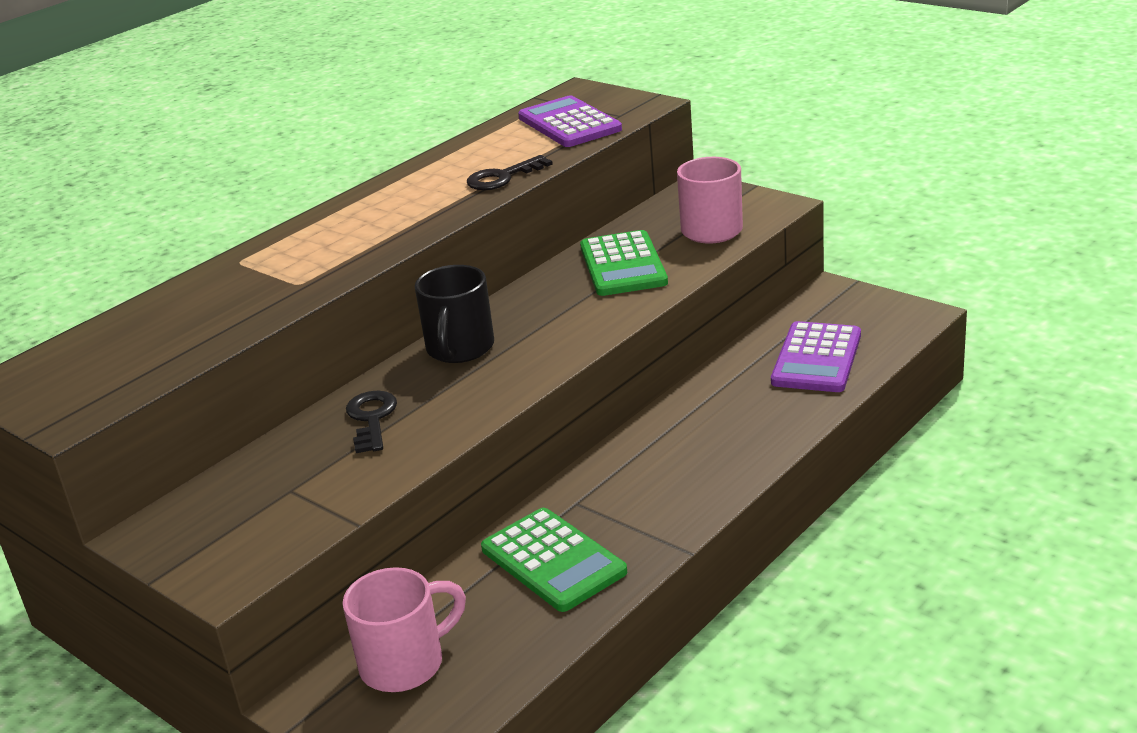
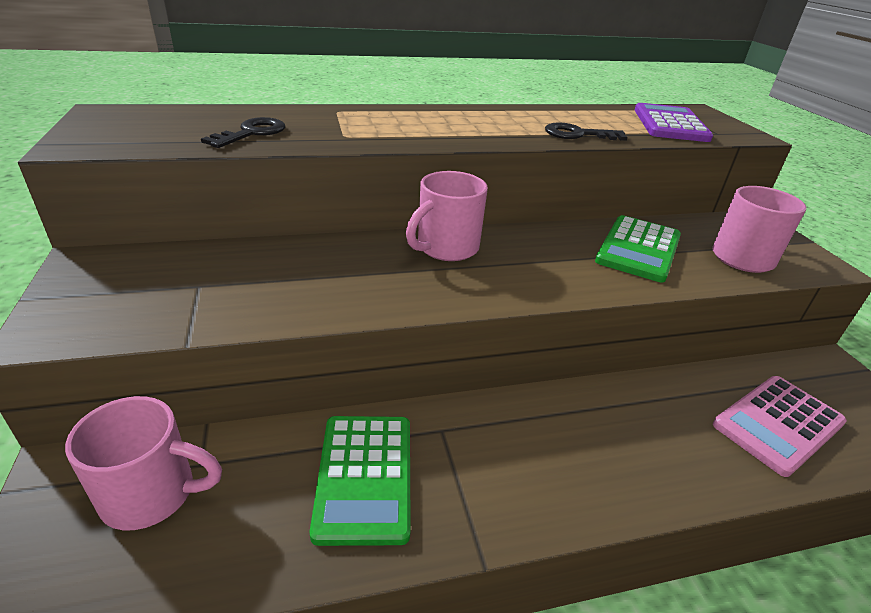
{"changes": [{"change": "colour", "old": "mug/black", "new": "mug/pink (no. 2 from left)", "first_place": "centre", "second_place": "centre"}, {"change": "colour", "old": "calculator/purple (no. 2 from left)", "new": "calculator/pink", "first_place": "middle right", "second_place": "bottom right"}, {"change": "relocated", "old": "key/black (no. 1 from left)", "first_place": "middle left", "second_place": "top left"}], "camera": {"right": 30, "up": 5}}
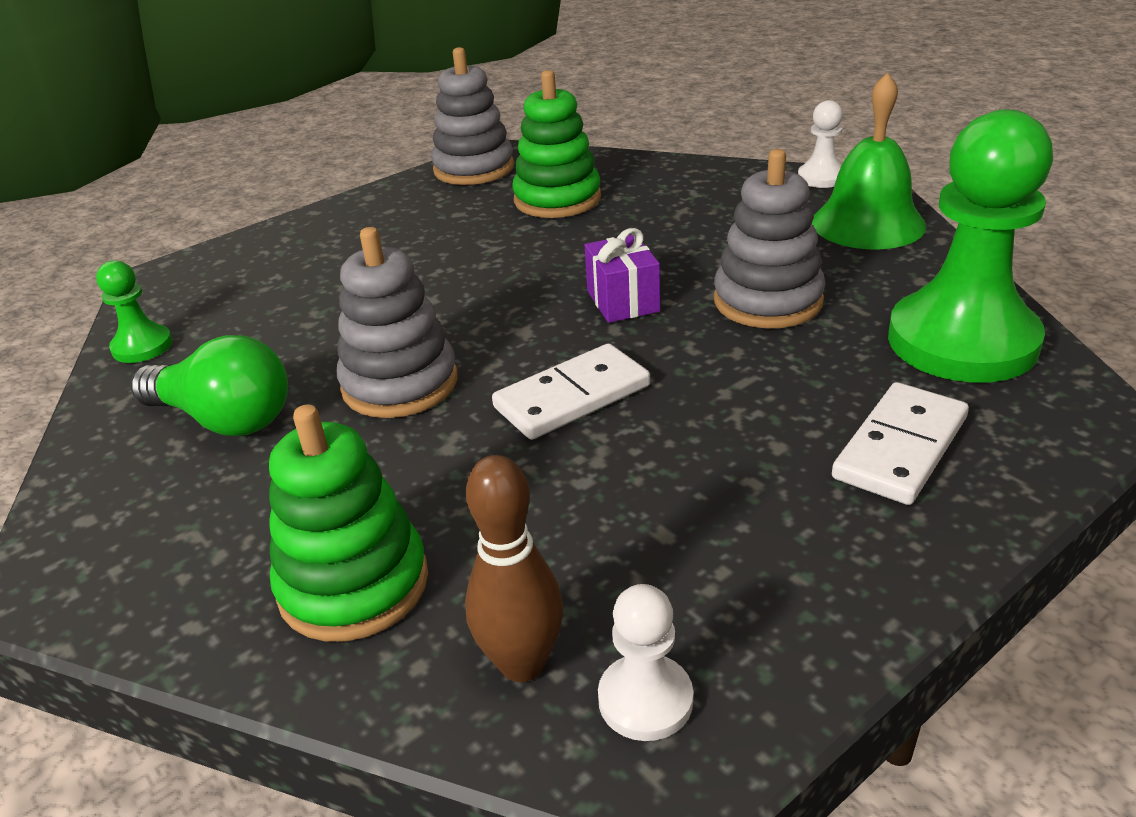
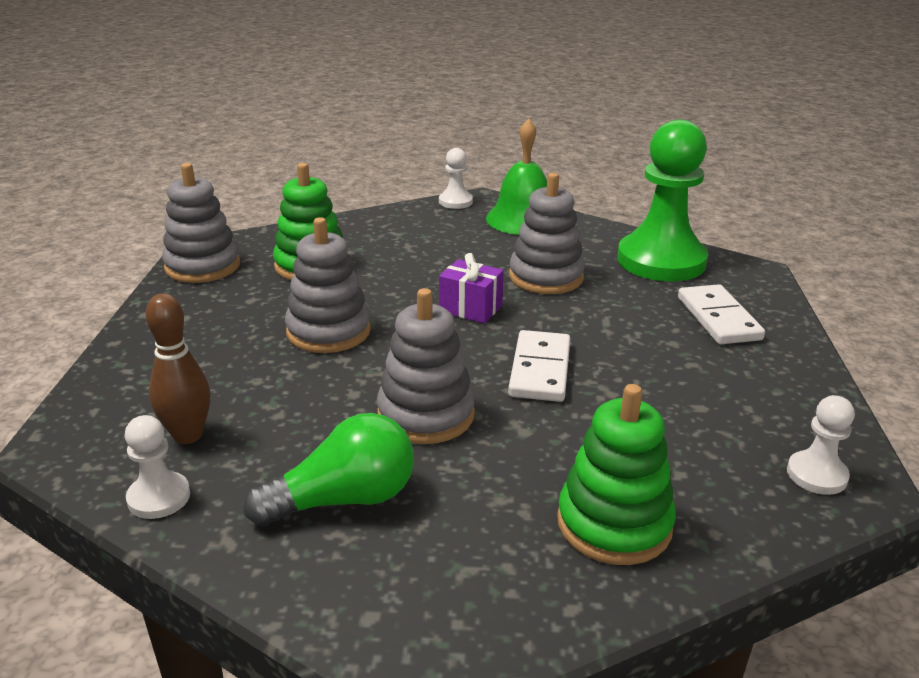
{"changes": [{"change": "colour", "old": "pawn/green (no. 1 from left)", "new": "pawn/white (no. 1 from left)", "first_place": "middle left", "second_place": "bottom left"}, {"change": "relocated", "old": "bowling pin/brown", "first_place": "bottom centre", "second_place": "middle left"}, {"change": "appeared", "new": "stacking toy/grey (no. 2 from left)", "second_place": "centre"}], "camera": {"right": -50, "up": -5}}
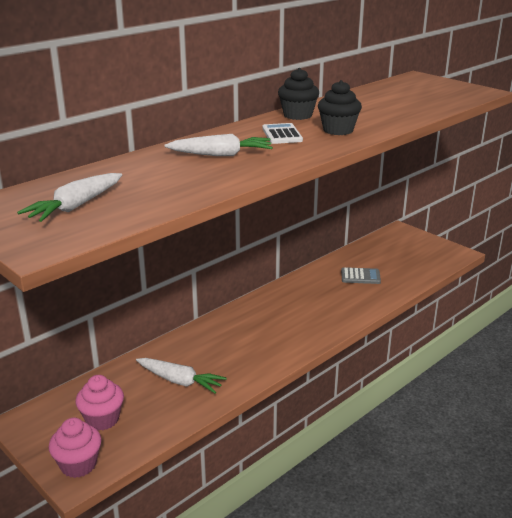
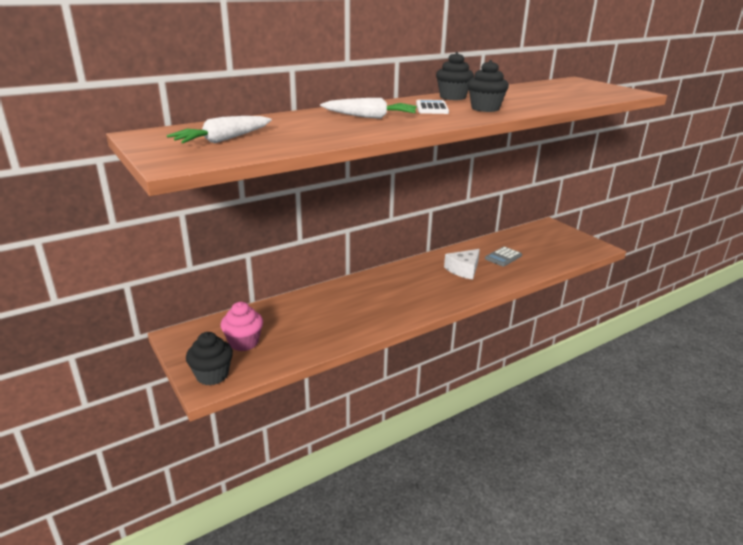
{"changes": [{"change": "spun", "old": "calculator/grey", "first_place": "middle right", "second_place": "middle right", "degrees": 120}, {"change": "missing", "old": "carrot/white (no. 2 from left)", "first_place": "bottom centre"}, {"change": "colour", "old": "cupcake/pink (no. 1 from left)", "new": "cupcake/black (no. 1 from left)", "first_place": "bottom left", "second_place": "middle left"}, {"change": "appeared", "new": "cheese/white", "second_place": "centre"}], "camera": {"right": 10, "up": 0}}
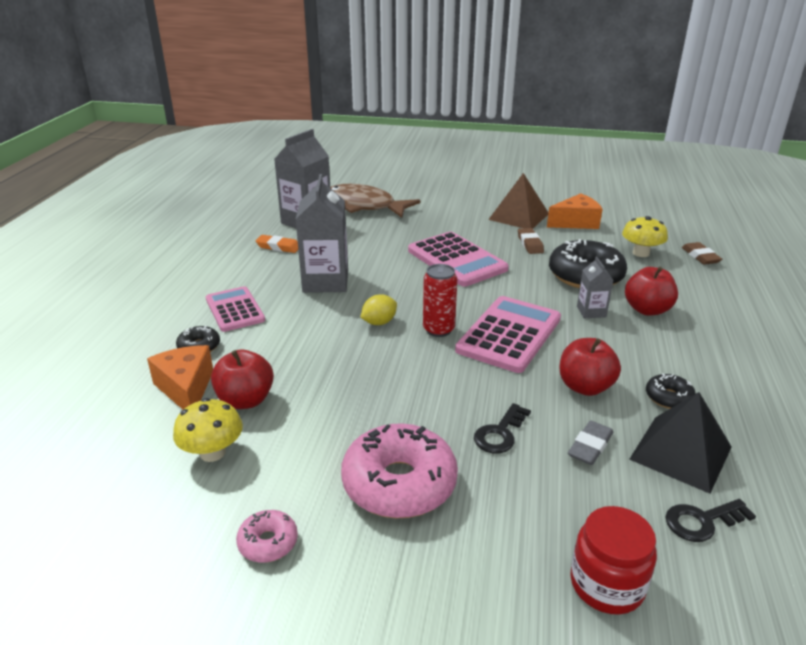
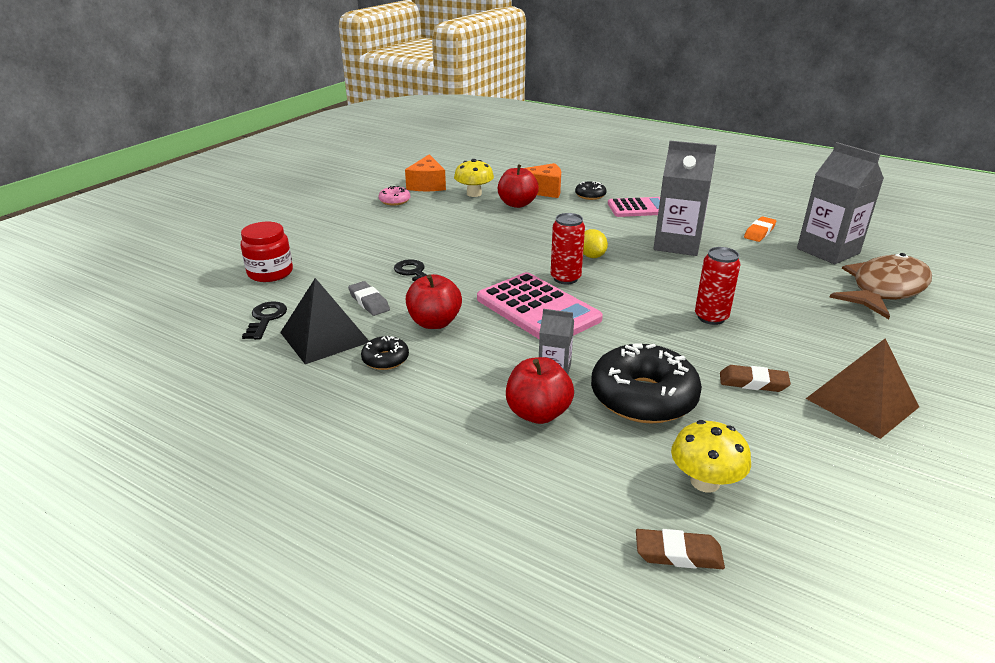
{"changes": [{"change": "relocated", "old": "cheese/orange (no. 2 from left in the first image)", "new": "cheese/orange (no. 1 from left)", "first_place": "top right", "second_place": "top centre"}, {"change": "exchanged", "old": "calculator/pink (no. 2 from left)", "new": "can/red (no. 2 from left)", "first_place": "centre", "second_place": "middle right"}, {"change": "missing", "old": "donut/pink (no. 2 from left)", "first_place": "bottom centre"}], "camera": {"right": 110, "up": 0}}
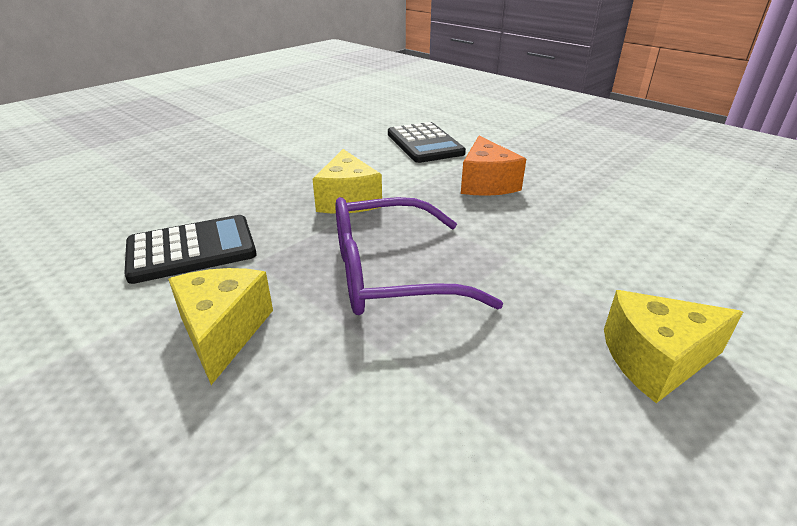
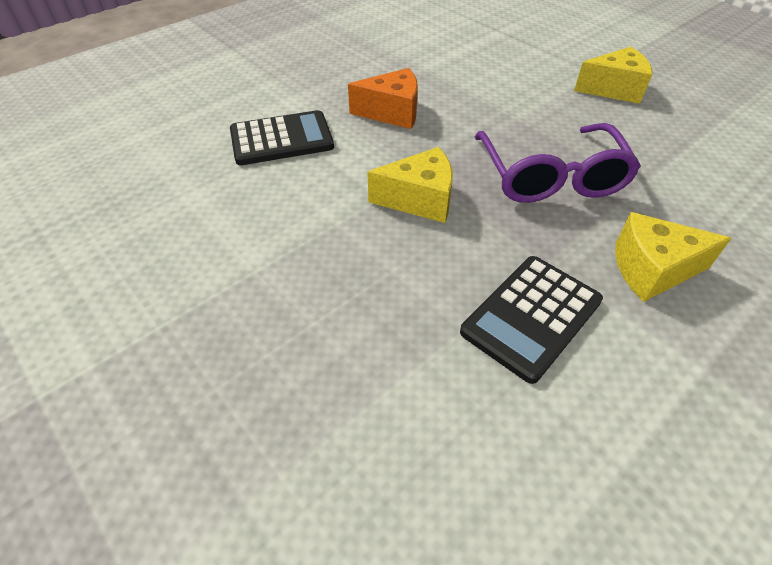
{"changes": [{"change": "spun", "old": "calculator/black (no. 1 from left in the first image)", "first_place": "middle left", "second_place": "middle right", "degrees": -120}, {"change": "spun", "old": "cheese/yellow (no. 3 from left in the first image)", "first_place": "middle right", "second_place": "top right", "degrees": -90}], "camera": {"right": -85, "up": 15}}
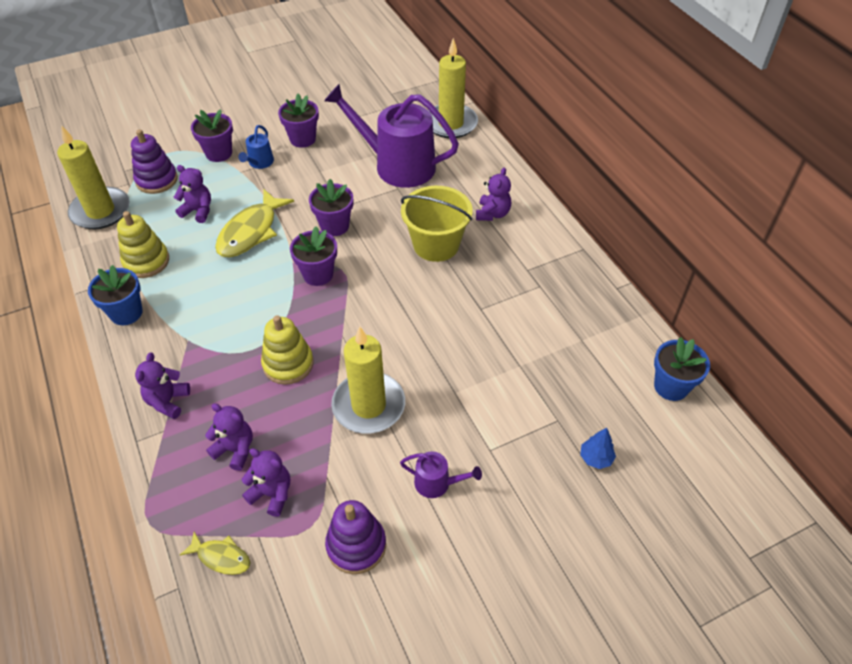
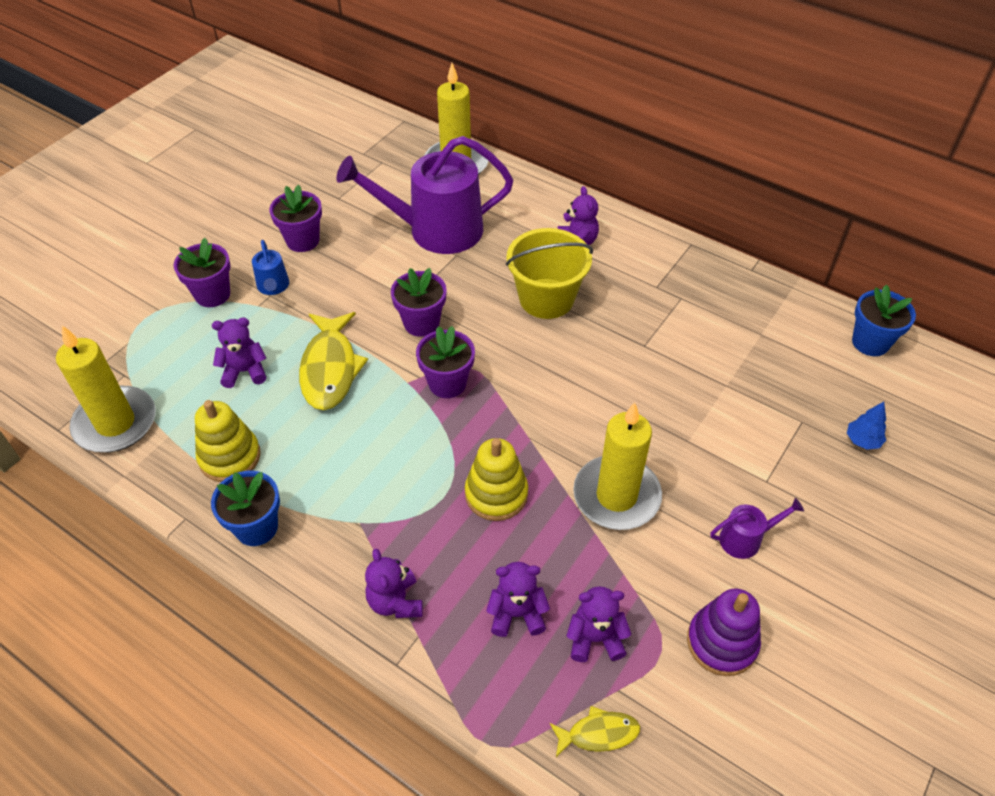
{"changes": [{"change": "missing", "old": "stacking toy/purple (no. 1 from left)", "first_place": "top left"}], "camera": {"right": -30, "up": 0}}
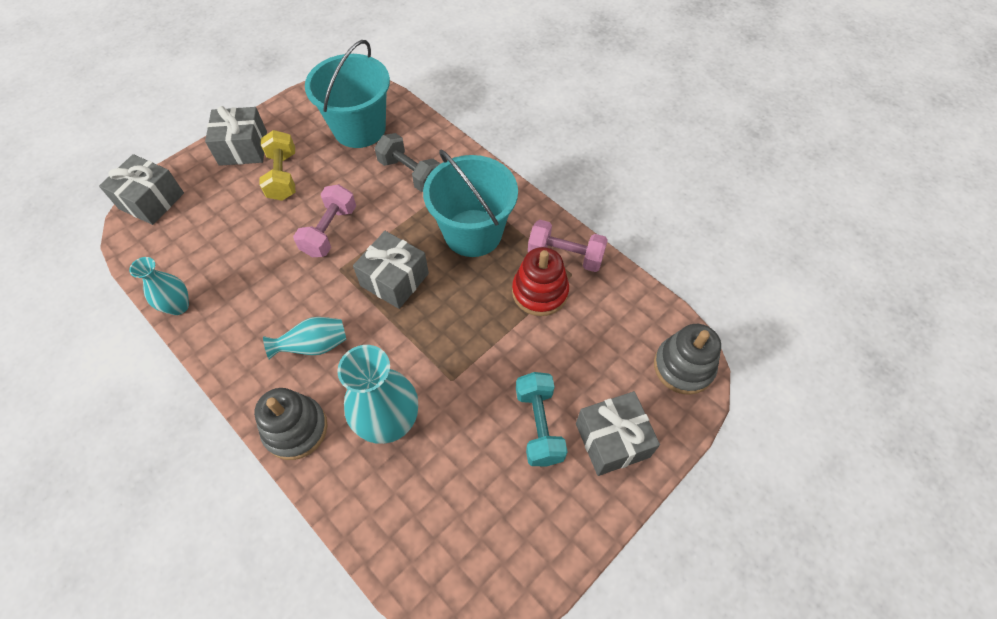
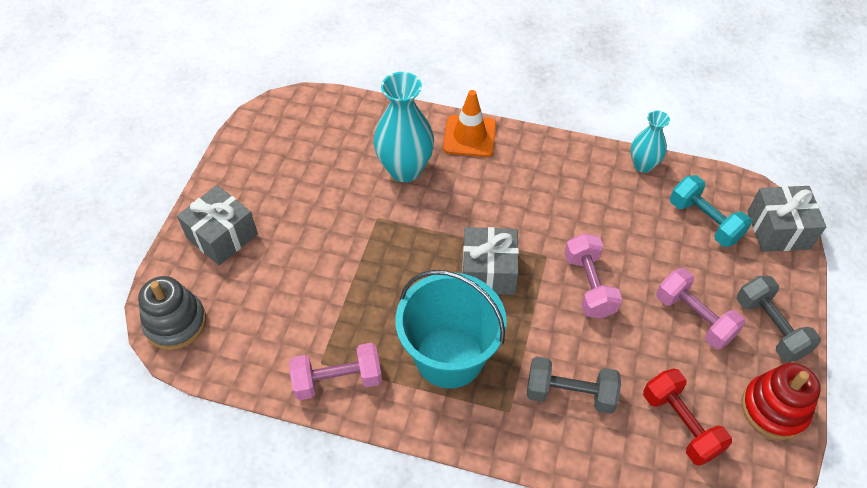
{"changes": [{"change": "exchanged", "old": "bucket/turquoise (no. 1 from left)", "new": "dumbbell/red", "first_place": "top centre", "second_place": "bottom right"}, {"change": "exchanged", "old": "gift/grey (no. 2 from left)", "new": "dumbbell/grey (no. 2 from left)", "first_place": "top left", "second_place": "middle right"}, {"change": "colour", "old": "dumbbell/yellow", "new": "dumbbell/pink (no. 3 from left)", "first_place": "top left", "second_place": "middle right"}, {"change": "relocated", "old": "stacking toy/red", "first_place": "centre", "second_place": "bottom right"}, {"change": "missing", "old": "vase/turquoise (no. 2 from left)", "first_place": "middle left"}, {"change": "relocated", "old": "dumbbell/turquoise", "first_place": "bottom centre", "second_place": "middle right"}, {"change": "exchanged", "old": "stacking toy/grey (no. 1 from left)", "new": "traffic cone/orange", "first_place": "bottom left", "second_place": "top centre"}], "camera": {"right": 150, "up": -5}}
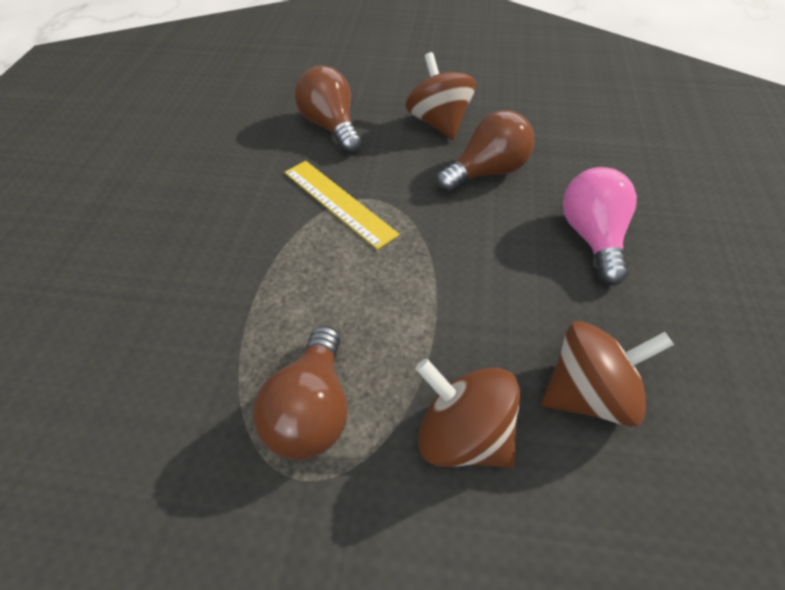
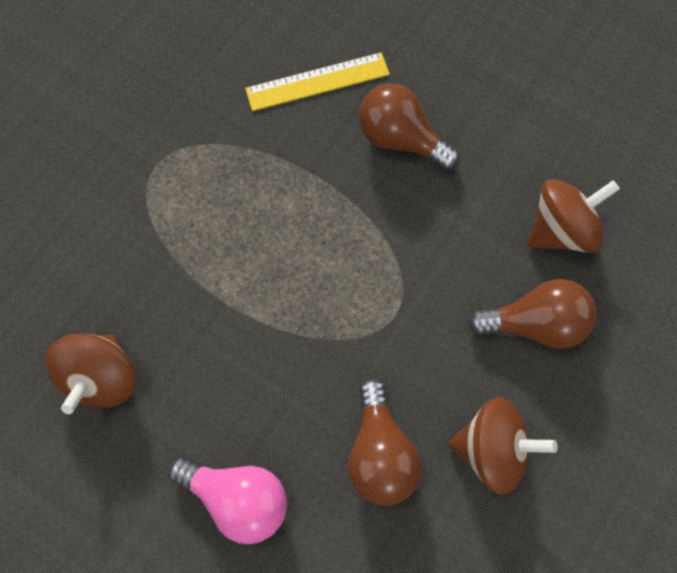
{"changes": [{"change": "relocated", "old": "ruler/yellow", "first_place": "centre", "second_place": "top centre"}, {"change": "relocated", "old": "light bulb/brown (no. 1 from left in the first image)", "new": "light bulb/brown (no. 2 from left)", "first_place": "centre", "second_place": "top centre"}, {"change": "relocated", "old": "spinning top/brown (no. 2 from left in the first image)", "new": "spinning top/brown (no. 3 from left)", "first_place": "bottom centre", "second_place": "middle right"}], "camera": {"right": 115, "up": 20}}
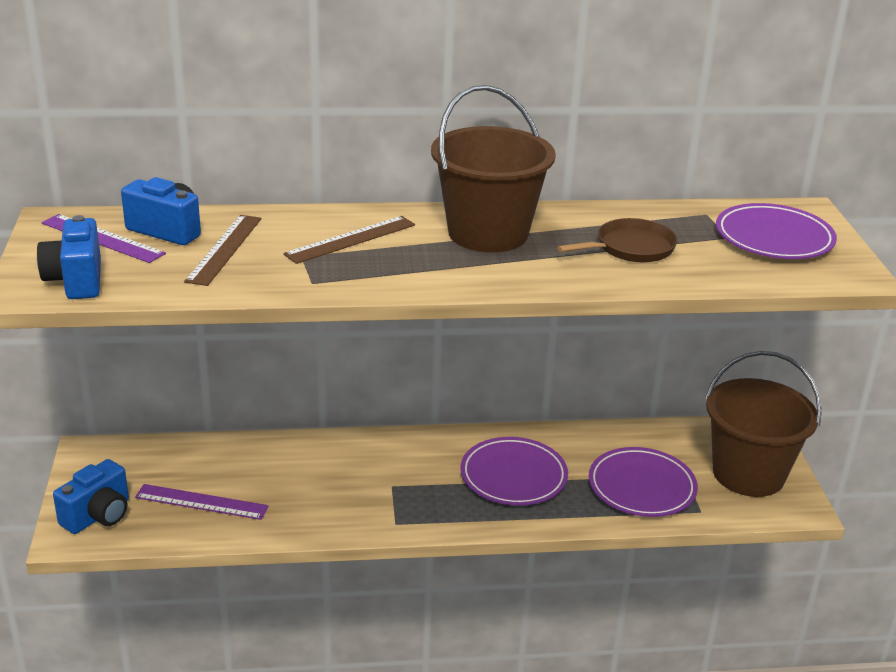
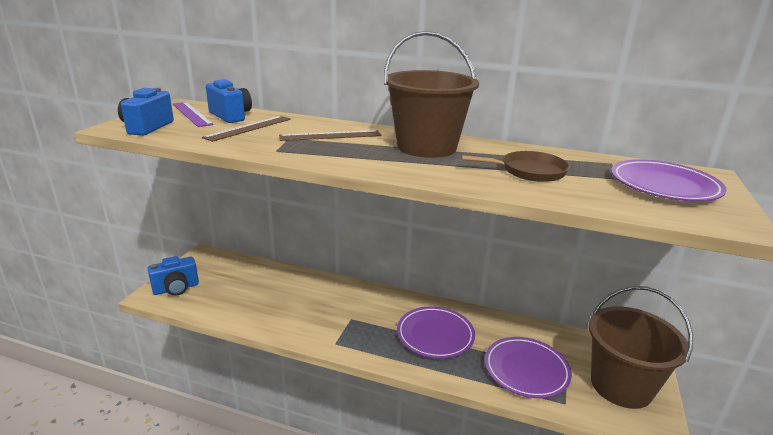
{"changes": [{"change": "missing", "old": "ruler/purple (no. 2 from left)", "first_place": "bottom left"}], "camera": {"right": 25, "up": -5}}
